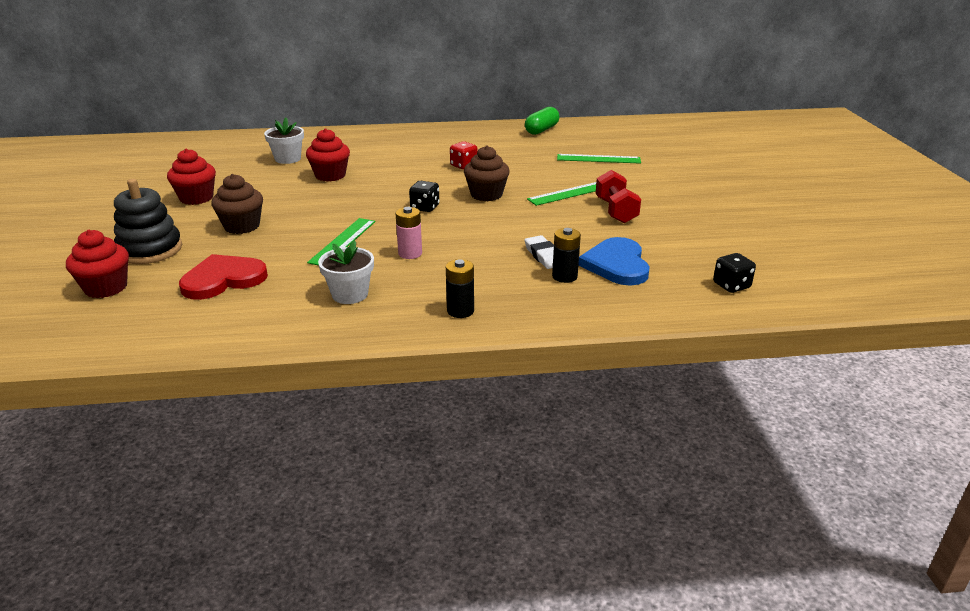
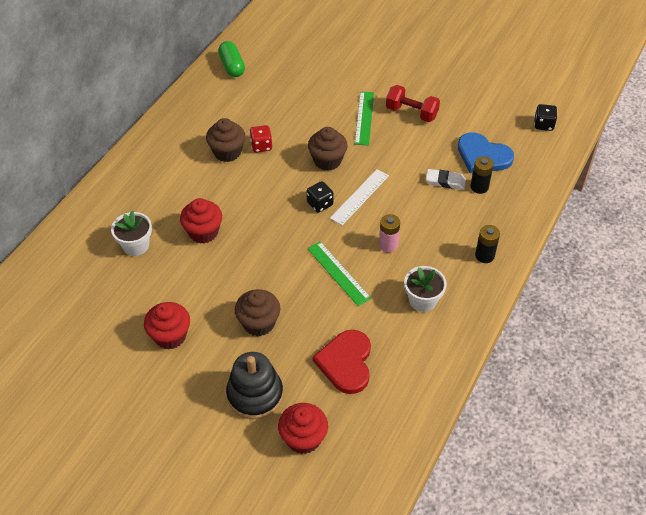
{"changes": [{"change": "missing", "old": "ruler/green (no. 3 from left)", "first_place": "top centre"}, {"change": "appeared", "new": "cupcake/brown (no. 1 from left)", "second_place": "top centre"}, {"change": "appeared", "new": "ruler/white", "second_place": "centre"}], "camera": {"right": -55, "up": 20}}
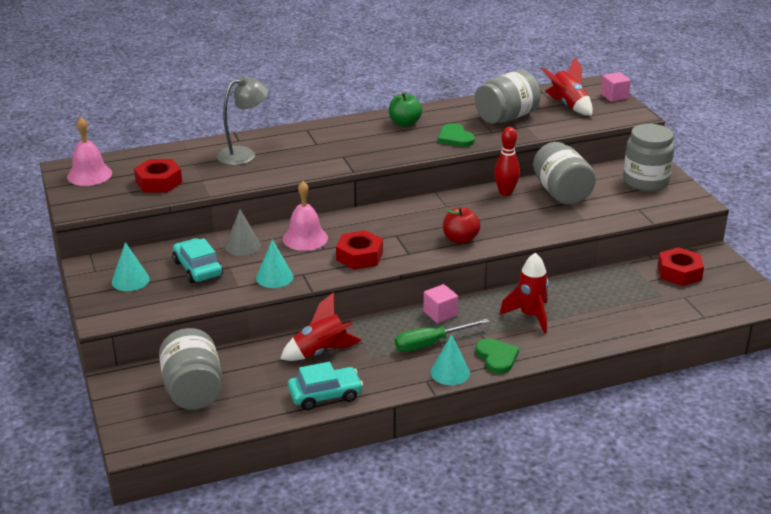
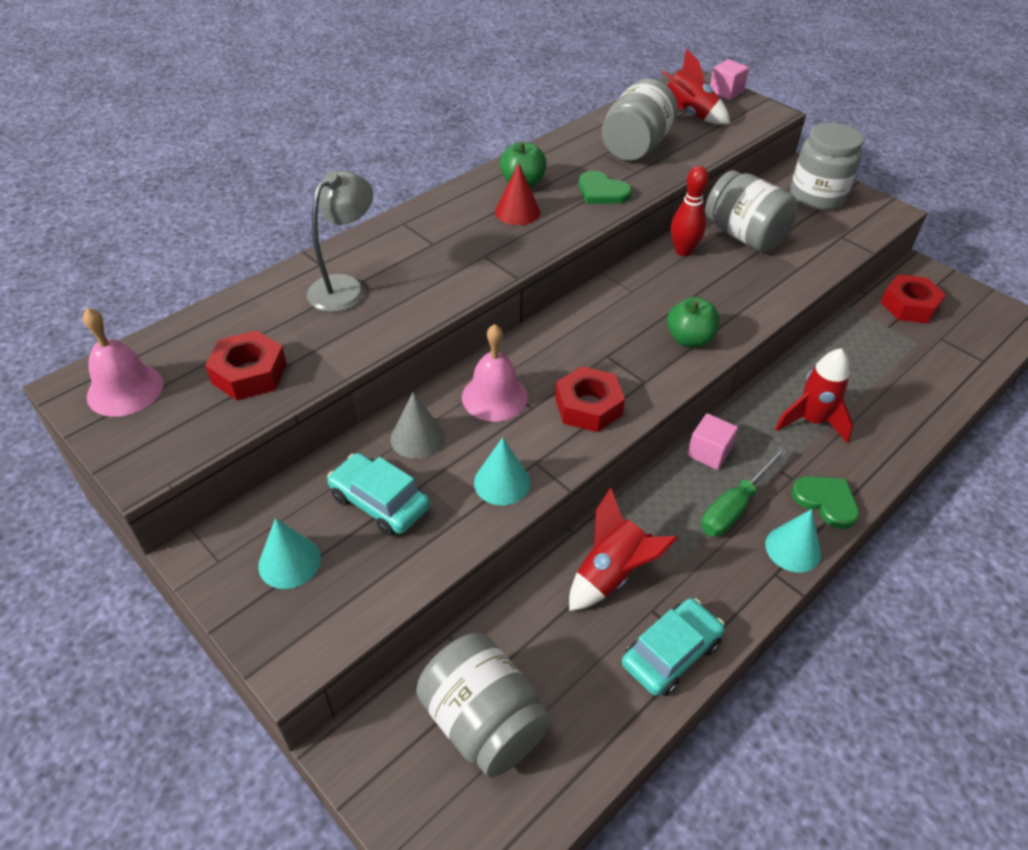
{"changes": [{"change": "colour", "old": "apple/red", "new": "apple/green (no. 2 from left)", "first_place": "centre", "second_place": "middle right"}, {"change": "appeared", "new": "cone/red", "second_place": "top centre"}], "camera": {"right": -25, "up": 15}}
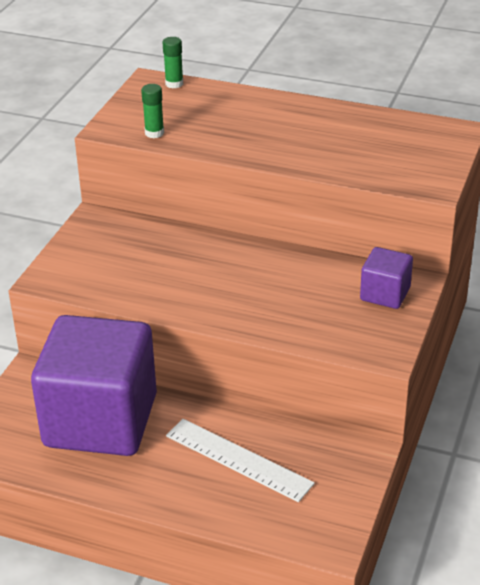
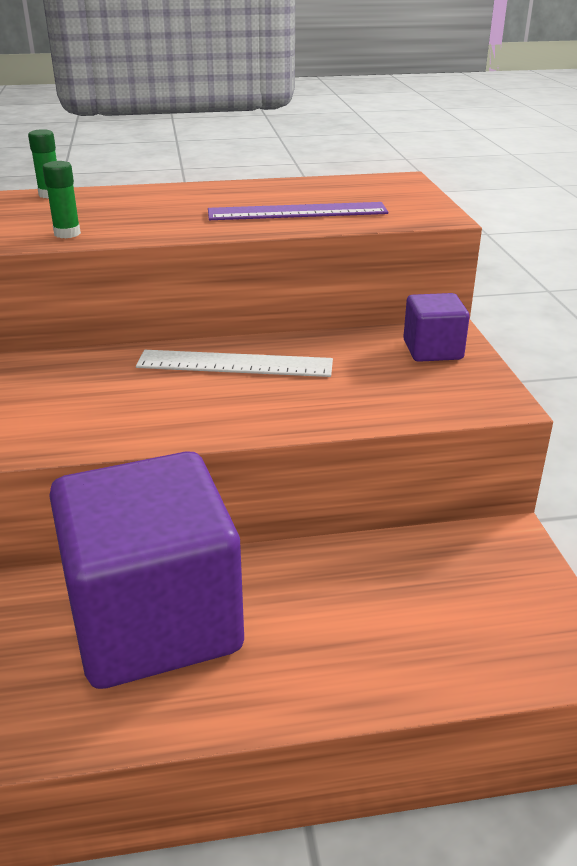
{"changes": [{"change": "relocated", "old": "ruler/white", "first_place": "bottom centre", "second_place": "centre"}, {"change": "appeared", "new": "ruler/purple", "second_place": "top centre"}], "camera": {"right": -30, "up": -5}}
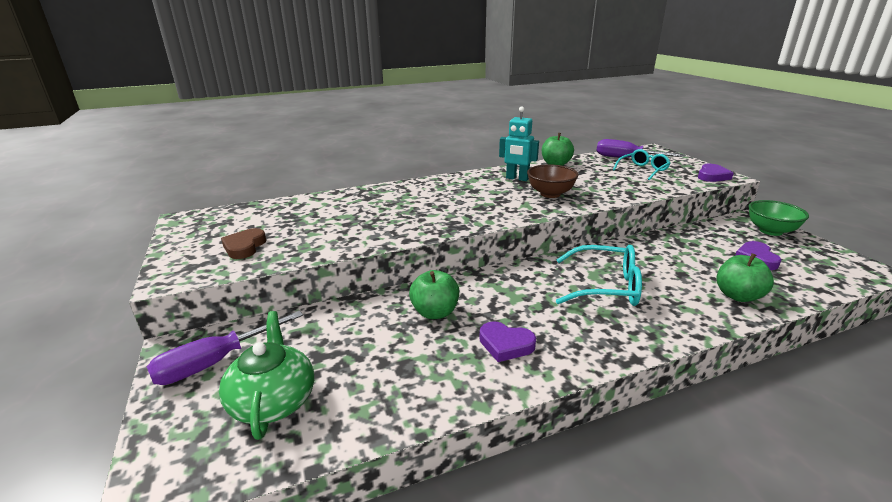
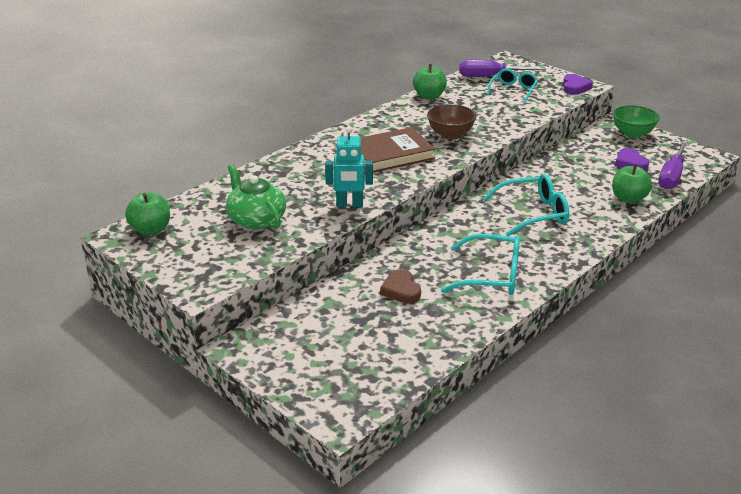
{"changes": [{"change": "relocated", "old": "robot/turquoise", "first_place": "top centre", "second_place": "centre"}, {"change": "relocated", "old": "heart/brown", "first_place": "middle left", "second_place": "centre"}, {"change": "relocated", "old": "apple/green (no. 1 from left)", "first_place": "centre", "second_place": "middle left"}, {"change": "relocated", "old": "screwdriver/purple (no. 1 from left in the first image)", "new": "screwdriver/purple (no. 2 from left)", "first_place": "bottom left", "second_place": "middle right"}, {"change": "relocated", "old": "teapot/green", "first_place": "bottom left", "second_place": "centre"}, {"change": "exchanged", "old": "heart/purple (no. 1 from left)", "new": "glasses/turquoise (no. 1 from left)", "first_place": "bottom centre", "second_place": "centre"}, {"change": "appeared", "new": "book/brown", "second_place": "top centre"}], "camera": {"right": -25, "up": 5}}
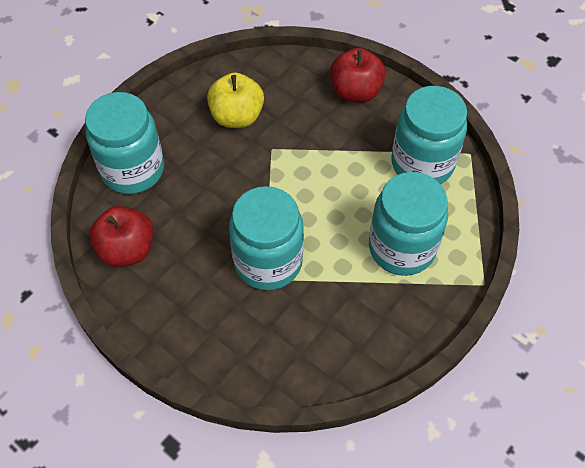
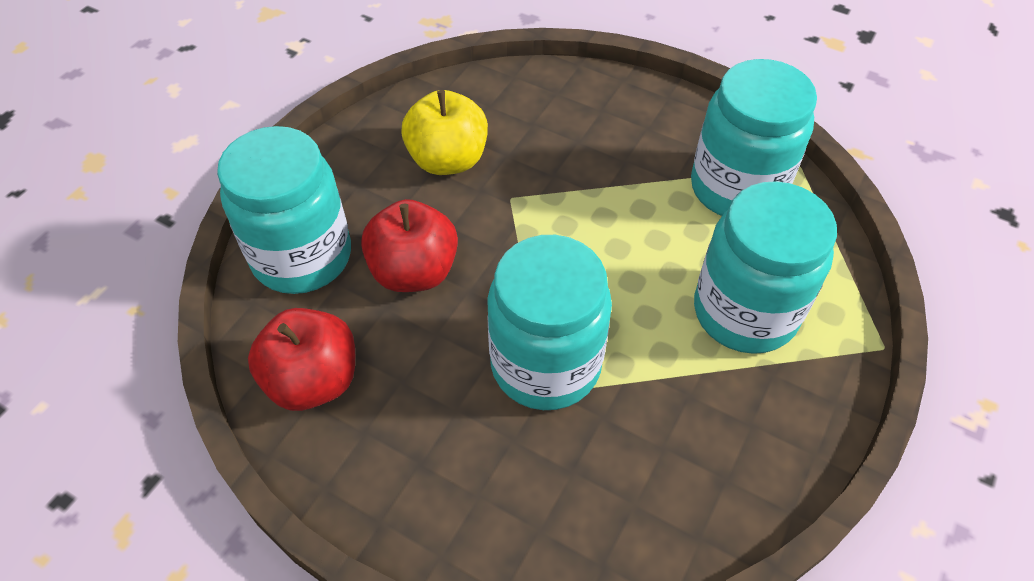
{"changes": [{"change": "relocated", "old": "apple/red (no. 2 from left)", "first_place": "top centre", "second_place": "centre"}], "camera": {"right": -10, "up": -5}}
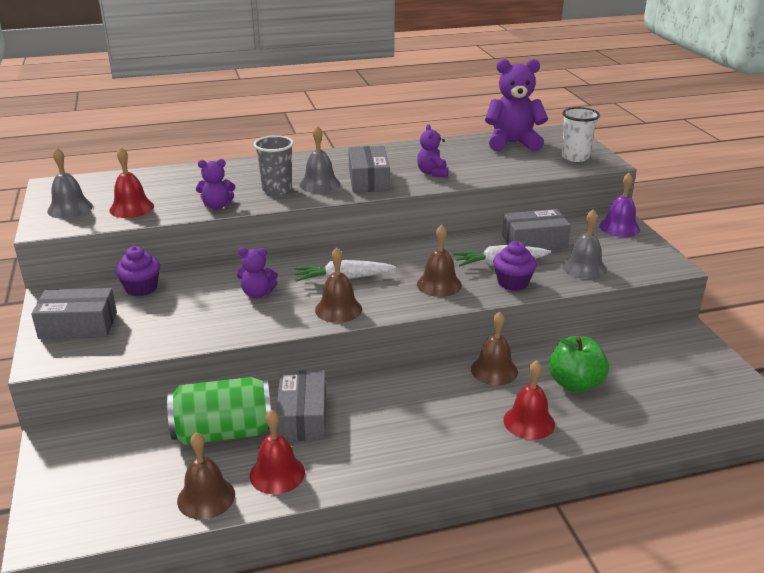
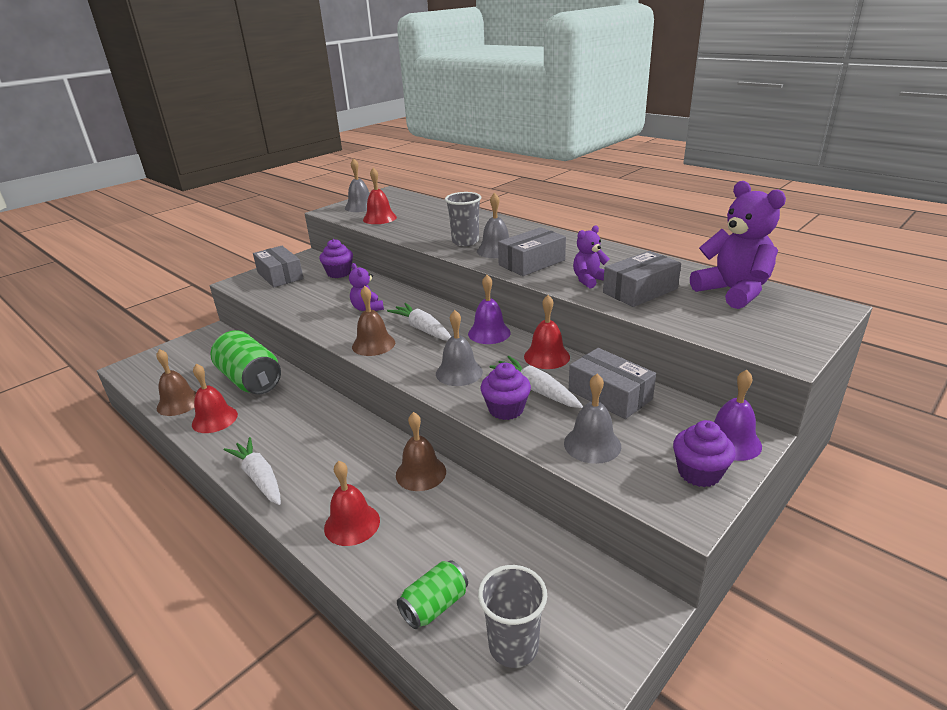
{"changes": [{"change": "missing", "old": "cup/white", "first_place": "top right"}, {"change": "missing", "old": "teddy bear/purple (no. 1 from left)", "first_place": "top left"}, {"change": "colour", "old": "bell/brown (no. 3 from left)", "new": "bell/grey (no. 2 from left)", "first_place": "centre", "second_place": "centre"}, {"change": "missing", "old": "apple/green", "first_place": "middle right"}, {"change": "relocated", "old": "box/grey (no. 2 from left in the first image)", "new": "box/grey (no. 4 from left)", "first_place": "bottom centre", "second_place": "middle right"}, {"change": "appeared", "new": "bell/purple (no. 1 from left)", "second_place": "centre"}, {"change": "appeared", "new": "bell/red (no. 4 from left)", "second_place": "centre"}, {"change": "appeared", "new": "cupcake/purple (no. 3 from left)", "second_place": "middle right"}, {"change": "appeared", "new": "carrot/white (no. 1 from left)", "second_place": "middle left"}, {"change": "appeared", "new": "can/green (no. 2 from left)", "second_place": "bottom centre"}, {"change": "appeared", "new": "cup/grey (no. 2 from left)", "second_place": "bottom centre"}], "camera": {"right": 60, "up": 0}}
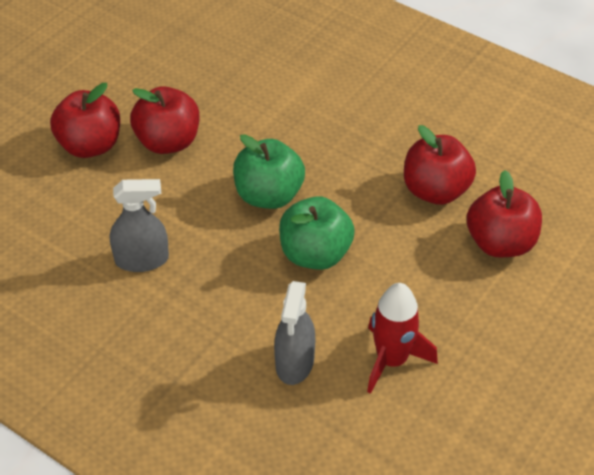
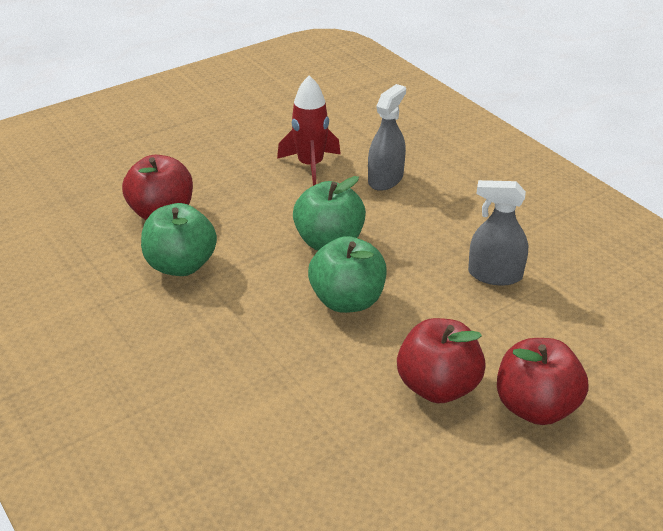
{"changes": [{"change": "colour", "old": "apple/red (no. 3 from left)", "new": "apple/green (no. 1 from left)", "first_place": "middle right", "second_place": "middle left"}], "camera": {"right": -160, "up": -10}}
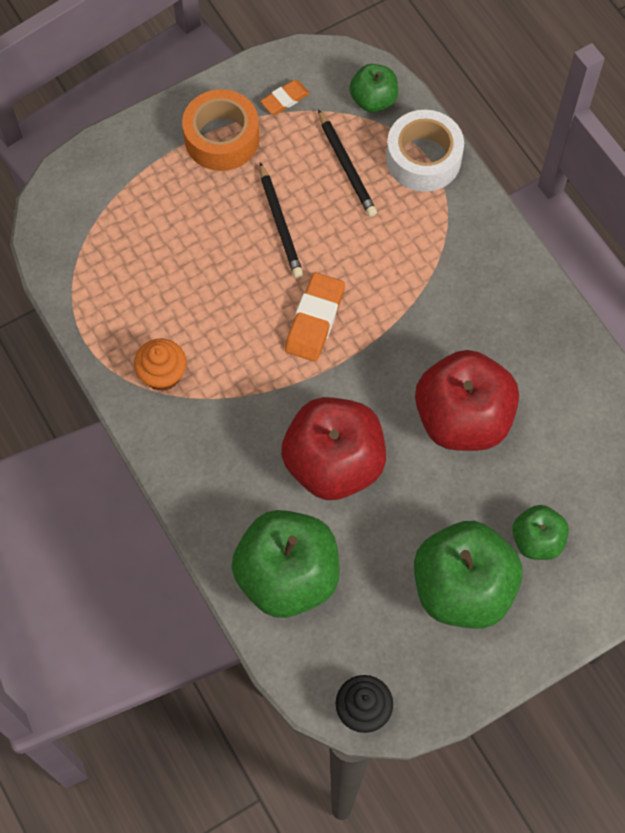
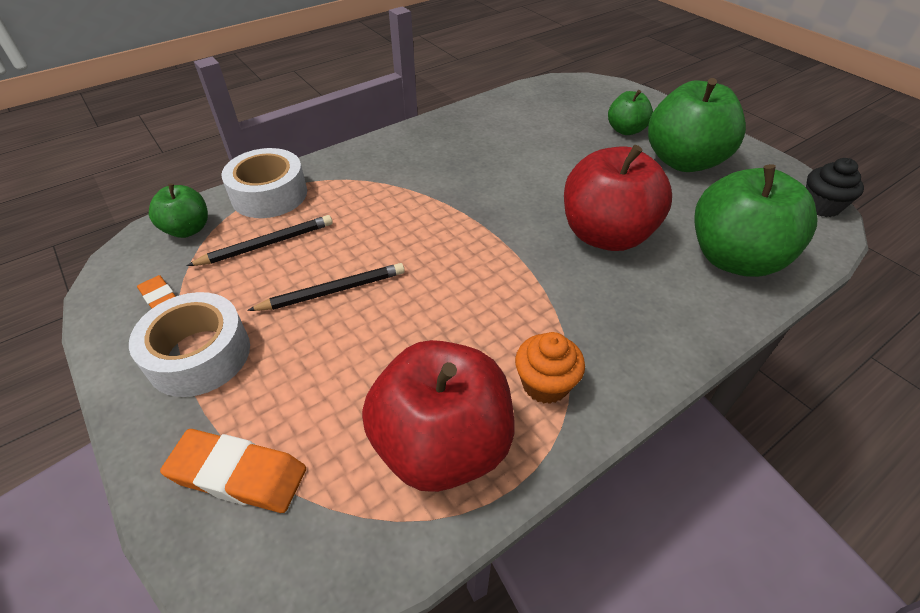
{"changes": [{"change": "colour", "old": "tape/orange", "new": "tape/white (no. 1 from left)", "first_place": "top centre", "second_place": "middle left"}, {"change": "relocated", "old": "eraser/orange (no. 2 from left)", "first_place": "centre", "second_place": "bottom left"}, {"change": "relocated", "old": "apple/red (no. 2 from left in the first image)", "new": "apple/red (no. 1 from left)", "first_place": "middle right", "second_place": "bottom centre"}], "camera": {"right": -95, "up": -20}}
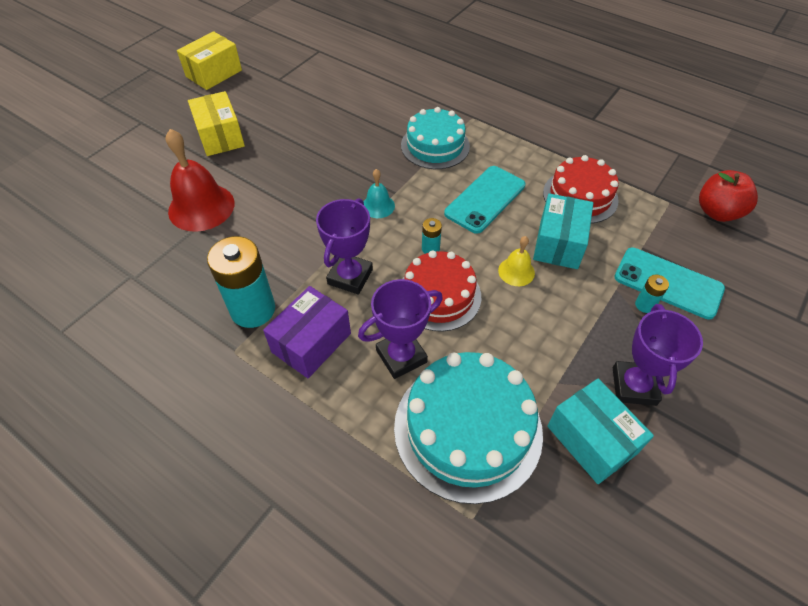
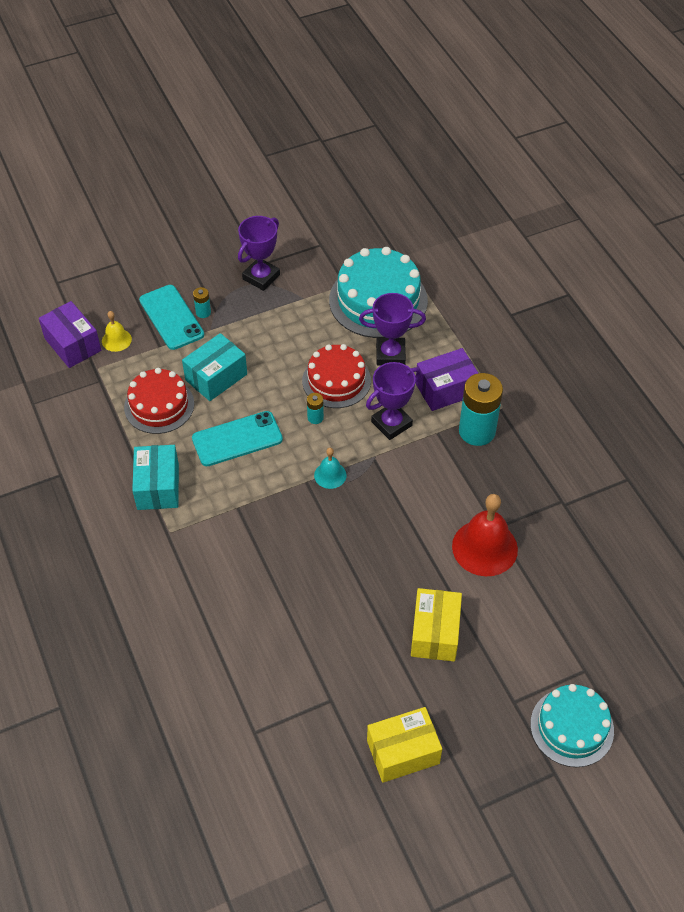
{"changes": [{"change": "relocated", "old": "cake/turquoise (no. 1 from left in the first image)", "new": "cake/turquoise (no. 2 from left)", "first_place": "top centre", "second_place": "bottom right"}, {"change": "exchanged", "old": "apple/red", "new": "box/purple (no. 1 from left)", "first_place": "top right", "second_place": "middle left"}, {"change": "relocated", "old": "bell/yellow", "first_place": "centre", "second_place": "middle left"}, {"change": "relocated", "old": "box/turquoise (no. 2 from left in the first image)", "new": "box/turquoise (no. 1 from left)", "first_place": "bottom right", "second_place": "middle left"}], "camera": {"right": -150, "up": 0}}
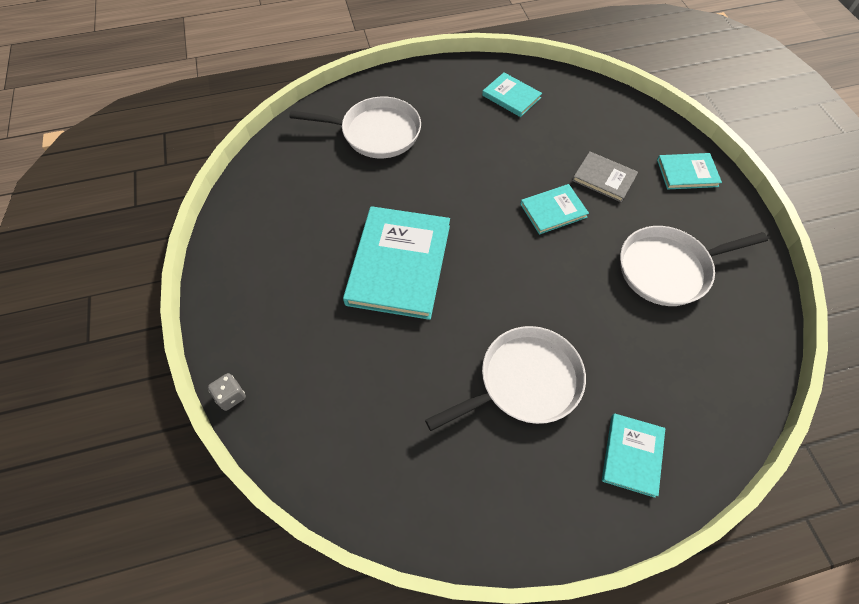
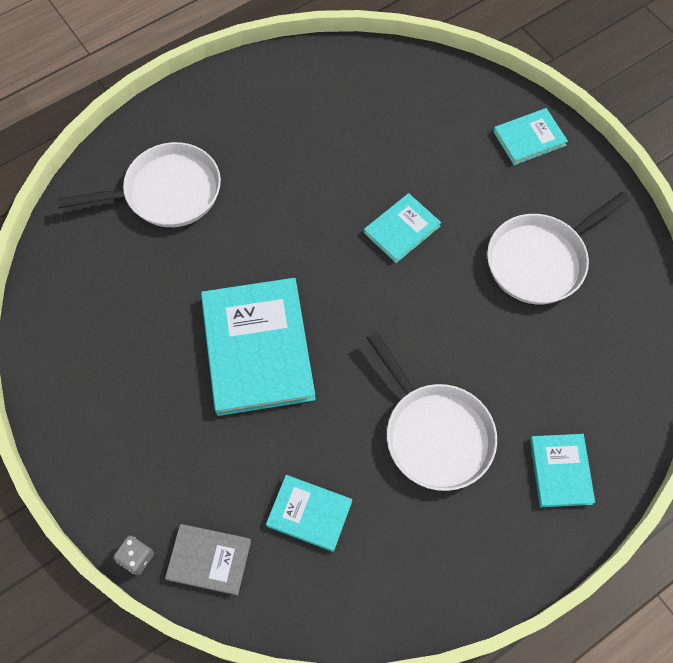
{"changes": [{"change": "relocated", "old": "book/turquoise (no. 2 from left)", "first_place": "top centre", "second_place": "bottom centre"}, {"change": "relocated", "old": "book/grey", "first_place": "top right", "second_place": "bottom left"}, {"change": "spun", "old": "pan/white (no. 2 from left)", "first_place": "centre", "second_place": "centre", "degrees": 105}], "camera": {"right": -20, "up": 5}}
